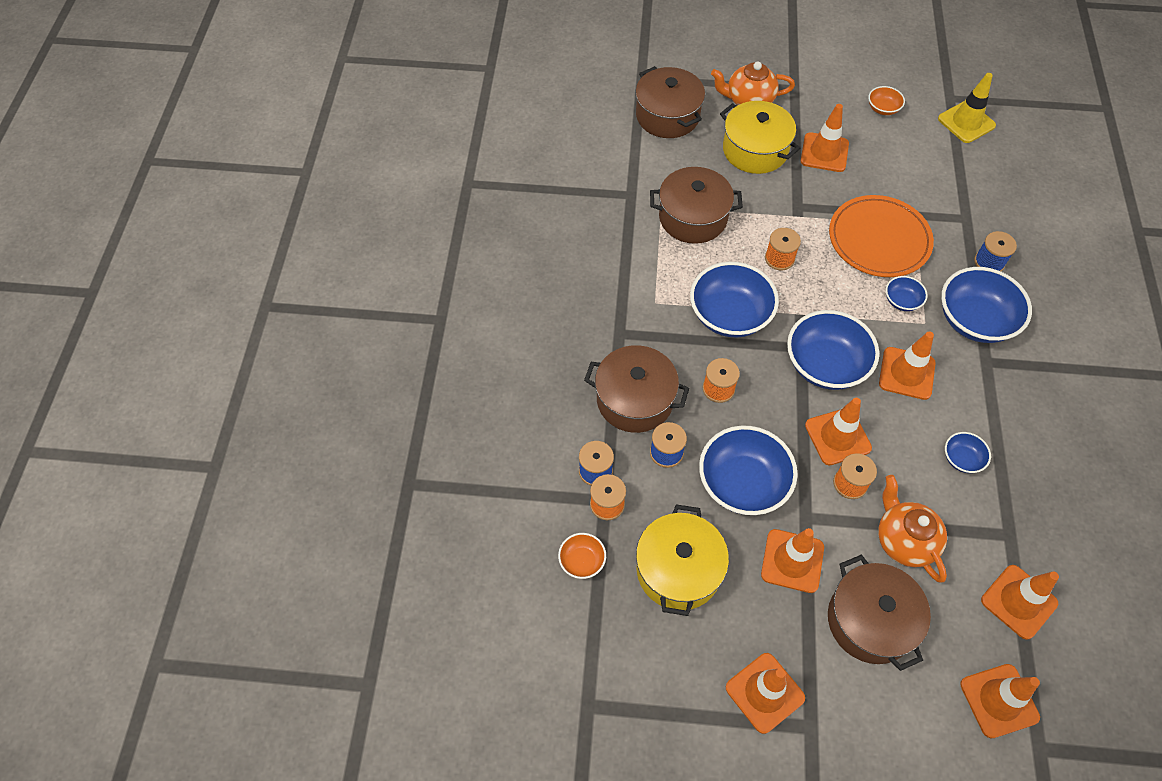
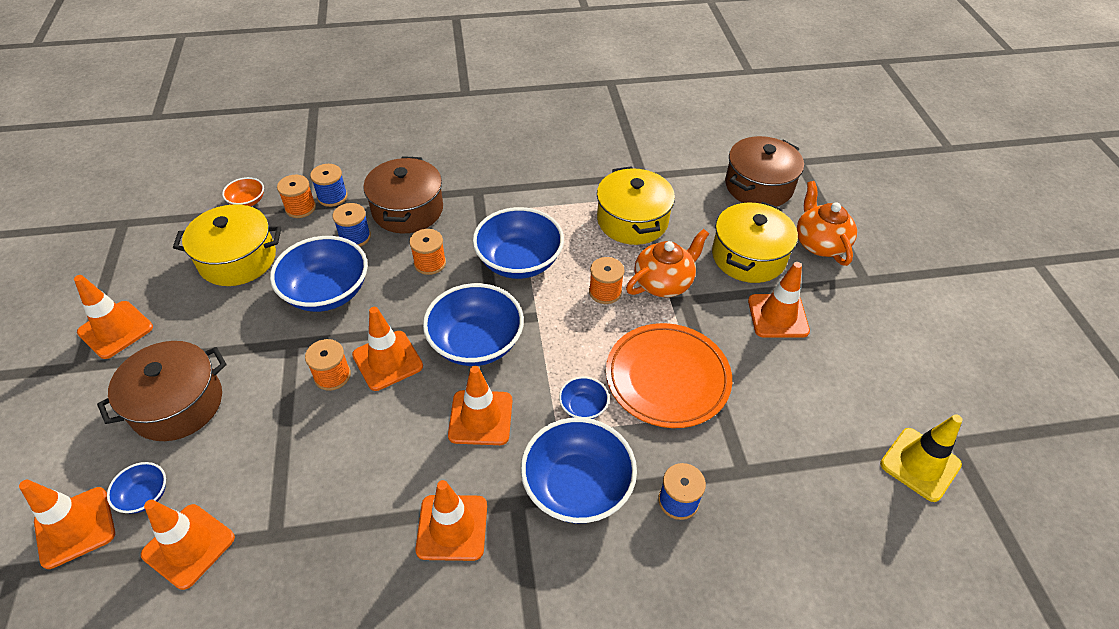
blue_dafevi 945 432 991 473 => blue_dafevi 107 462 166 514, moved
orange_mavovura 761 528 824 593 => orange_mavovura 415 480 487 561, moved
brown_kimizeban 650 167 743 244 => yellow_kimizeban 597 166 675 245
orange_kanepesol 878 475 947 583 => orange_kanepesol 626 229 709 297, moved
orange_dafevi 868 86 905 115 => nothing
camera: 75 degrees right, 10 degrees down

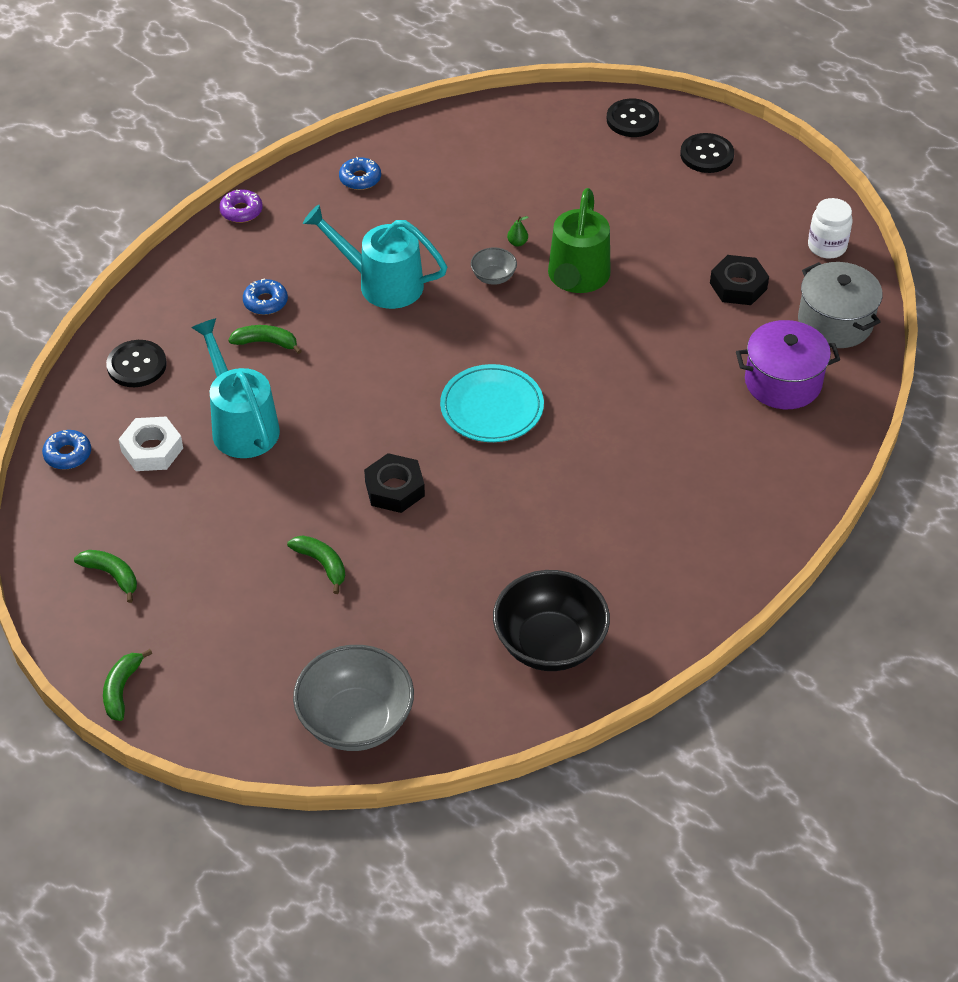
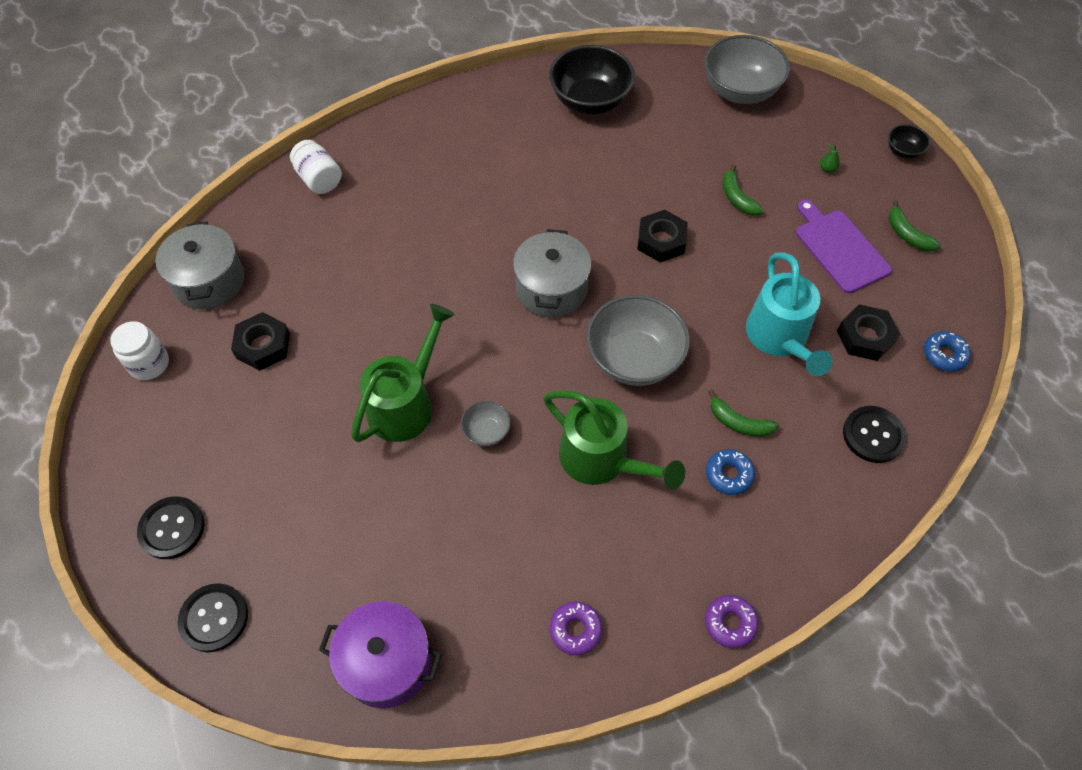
nothing => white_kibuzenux 290 140 342 194
purple_kimizeban 736 320 840 409 => purple_kimizeban 319 601 442 708, moved
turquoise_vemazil 440 364 544 442 => grey_kimizeban 513 229 591 318
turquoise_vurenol 303 205 447 309 => green_vurenol 543 390 685 490
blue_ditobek 339 157 381 190 => purple_ditobek 550 601 603 655
nothing => grey_dafevi 586 295 690 386
nothing => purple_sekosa 796 200 892 293
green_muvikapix 507 216 528 246 => green_muvikapix 820 143 840 173, moved
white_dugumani 119 417 183 471 => black_dugumani 837 304 900 361
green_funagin 103 649 152 721 => black_dafevi 888 124 930 159
camera: 160 degrees left, 10 degrees up

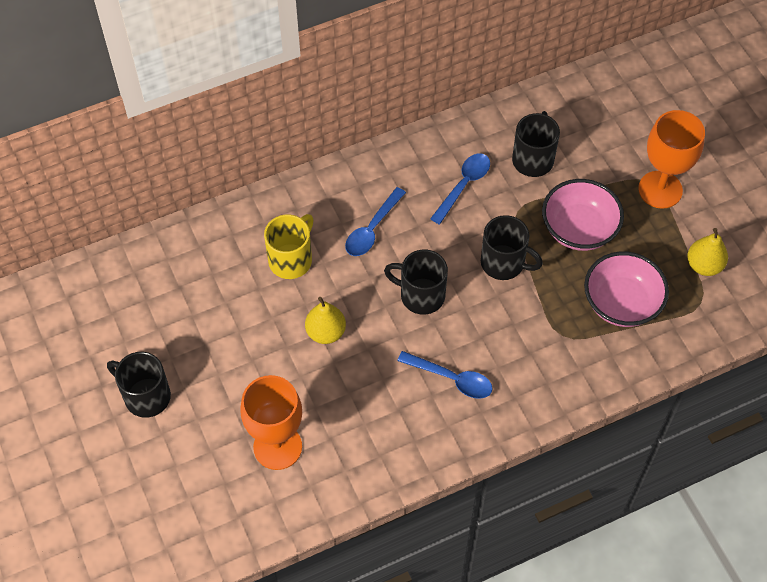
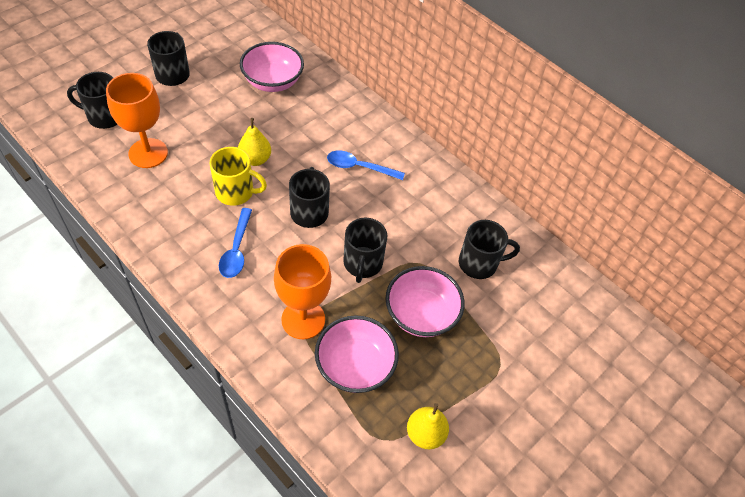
nothing => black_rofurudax 67 72 118 129
yellow_rofurudax 264 214 314 279 => yellow_rofurudax 210 147 267 206, moved
nothing => pink_dafevi 240 42 304 92
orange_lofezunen 638 110 705 209 => orange_lofezunen 274 244 331 339, moved
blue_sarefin 430 154 490 224 => nothing
camera: 65 degrees right, 5 degrees down

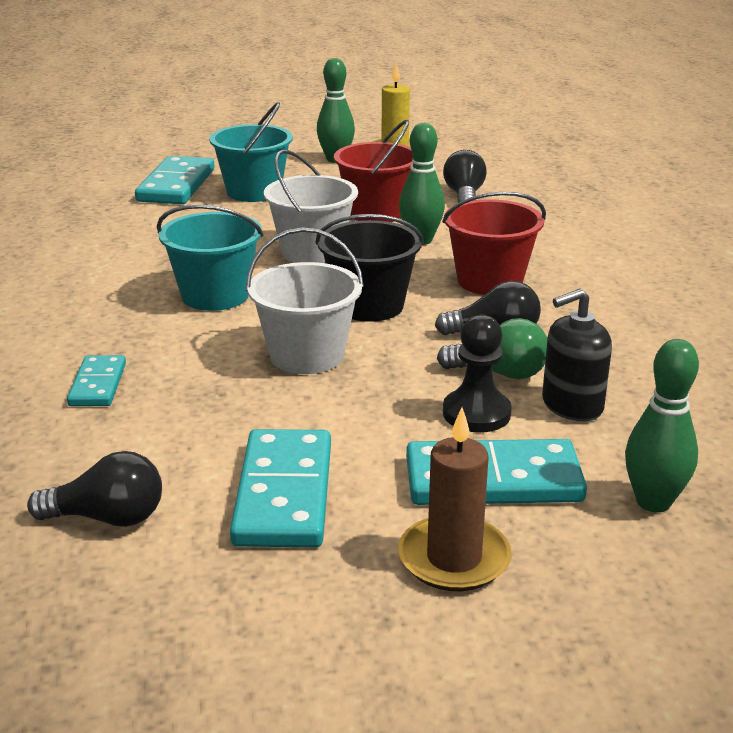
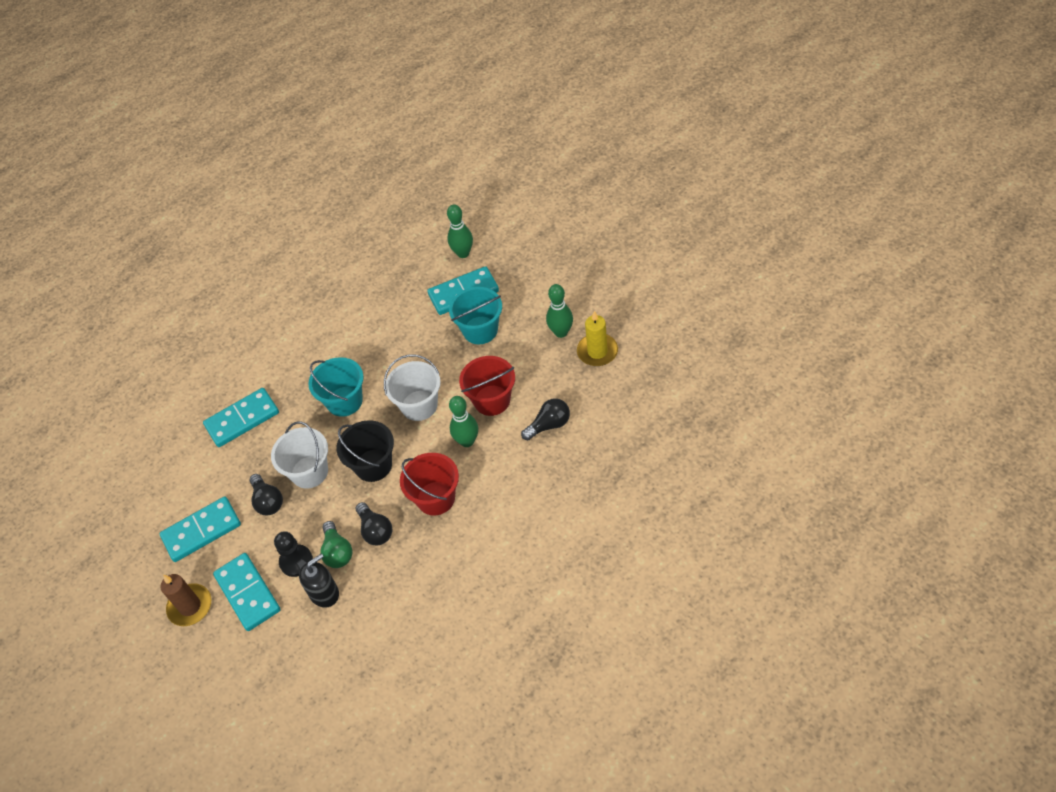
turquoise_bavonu 67 355 126 406 => turquoise_bavonu 203 388 279 447, x1.75
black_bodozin 27 451 162 527 => black_bodozin 249 474 283 515, moved
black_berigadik 542 289 612 421 => black_berigadik 299 554 339 608, 105 degrees clockwise
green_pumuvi 625 339 699 513 => green_pumuvi 447 205 473 258, moved
camera: 65 degrees right, 25 degrees up

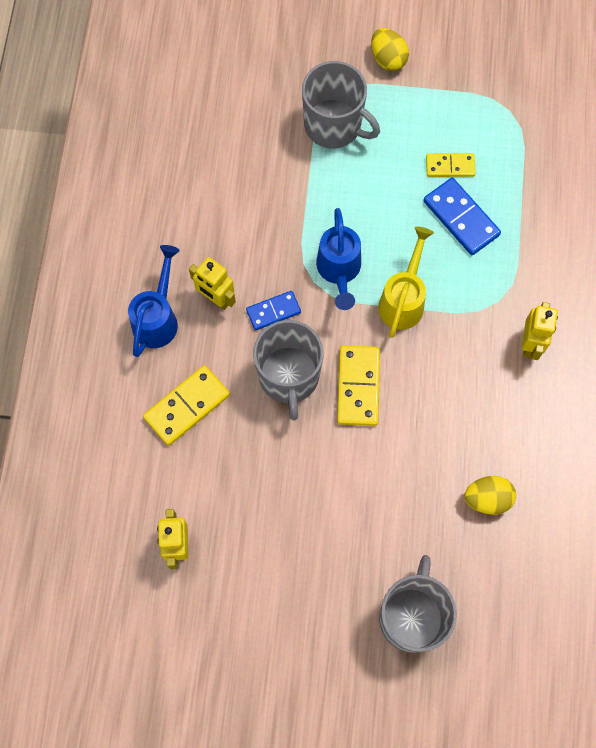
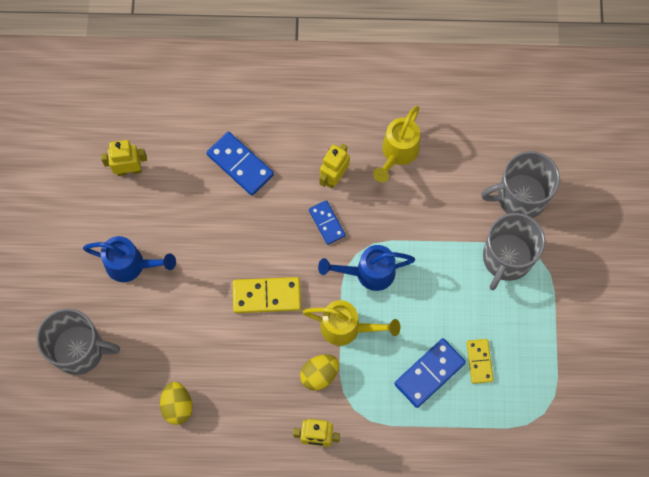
blue_vurenol 128 245 180 357 => blue_vurenol 83 236 176 282, moved
yellow_bavonu 143 365 230 446 => blue_bavonu 207 132 274 196
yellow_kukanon 371 28 409 71 => yellow_kukanon 300 354 339 391, moved
nothing => yellow_vurenol 373 106 420 183
grey_rofurudax 253 320 323 421 => grey_rofurudax 481 151 560 218, moved
camera: 85 degrees right, 0 degrees up

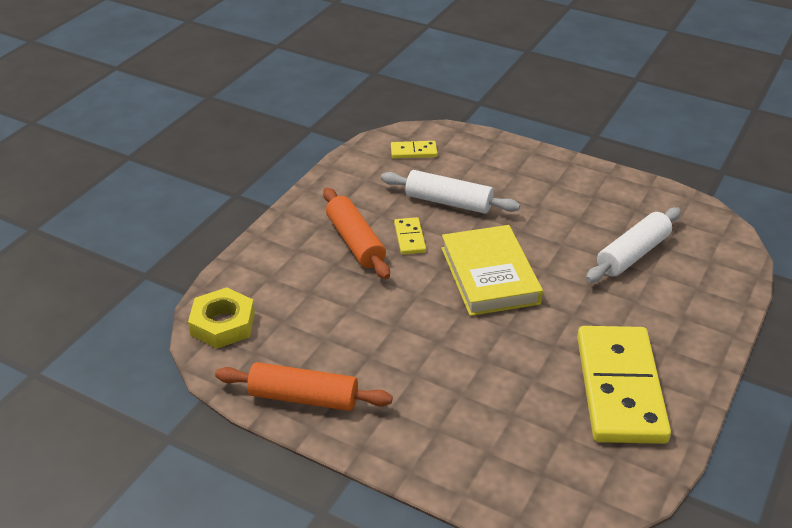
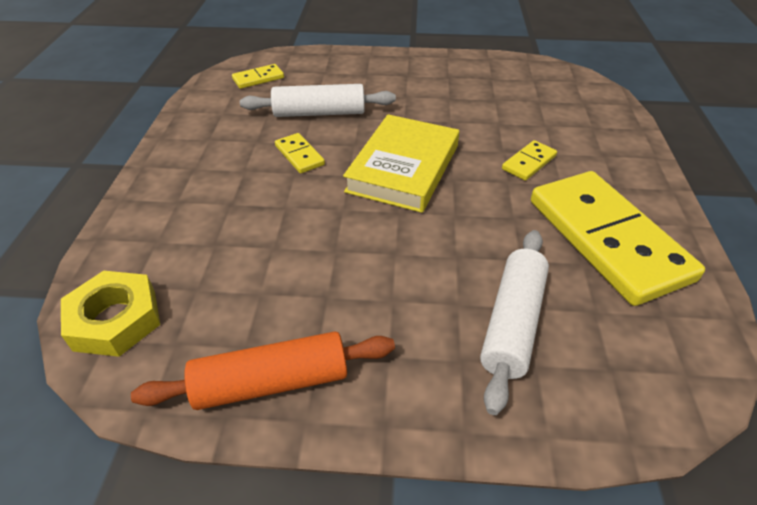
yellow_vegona 441 225 543 316 => yellow_vegona 343 114 459 213, 60 degrees clockwise
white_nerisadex 586 207 681 283 => white_nerisadex 480 230 549 415, moved
nothing => yellow_bavonu 502 140 557 181
orange_nerisadex 323 188 390 279 => nothing
camera: 25 degrees left, 5 degrees up

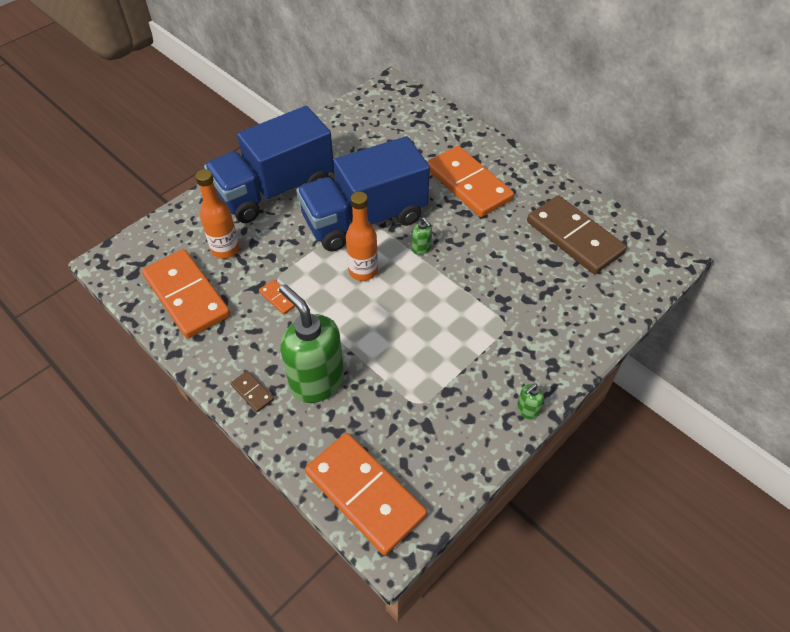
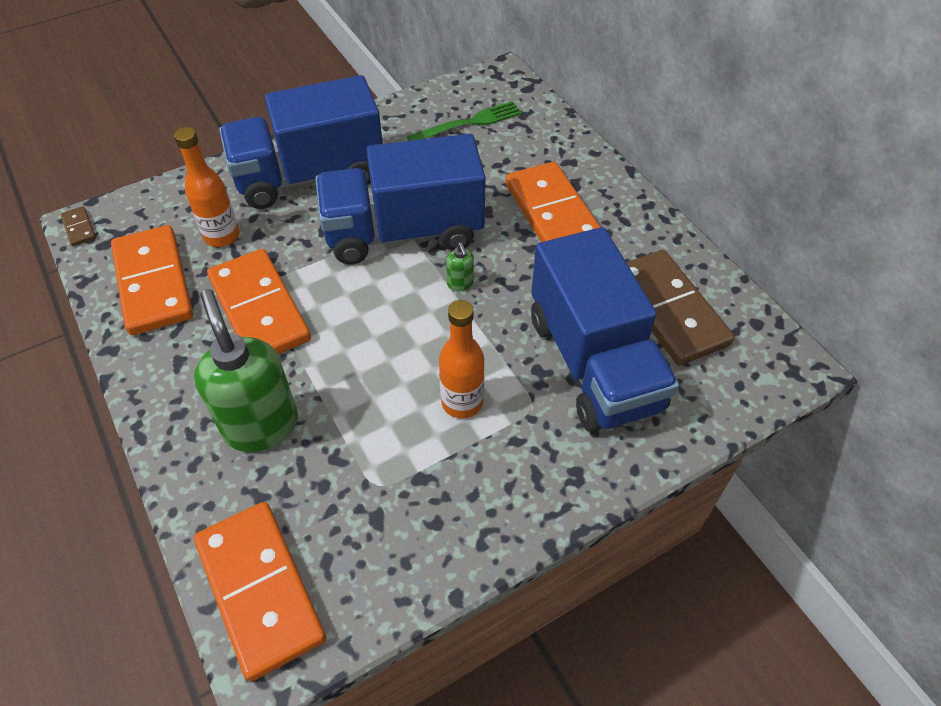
brown_bavonu 231 371 274 412 => brown_bavonu 61 206 96 246, moved
orange_bavonu 259 280 296 315 => orange_bavonu 207 249 311 354, x2.47
nothing => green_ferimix 407 101 522 141
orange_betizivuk 346 192 378 281 => orange_betizivuk 439 300 484 418, moved
nothing => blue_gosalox 531 227 679 432
green_berigadik 517 383 544 420 => nothing
camera: 15 degrees right, 0 degrees up

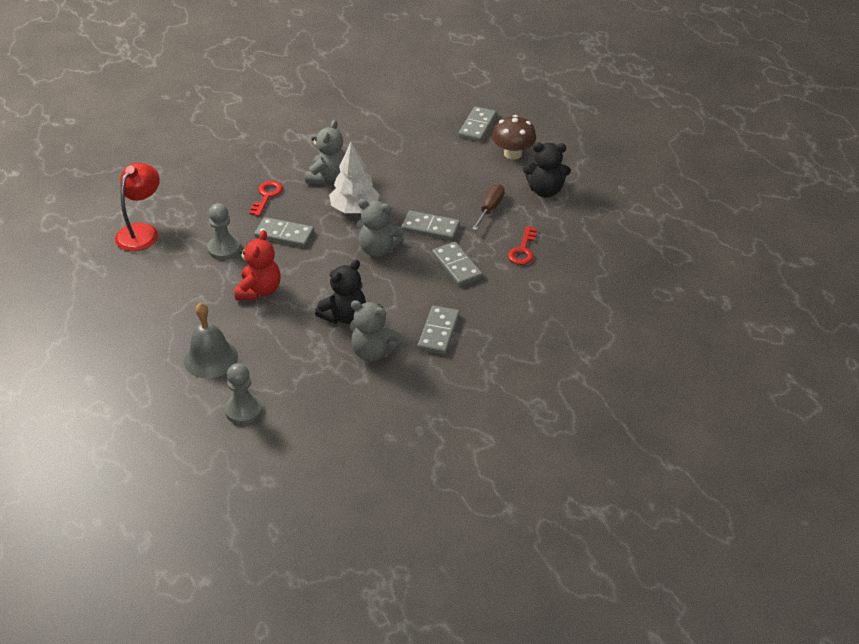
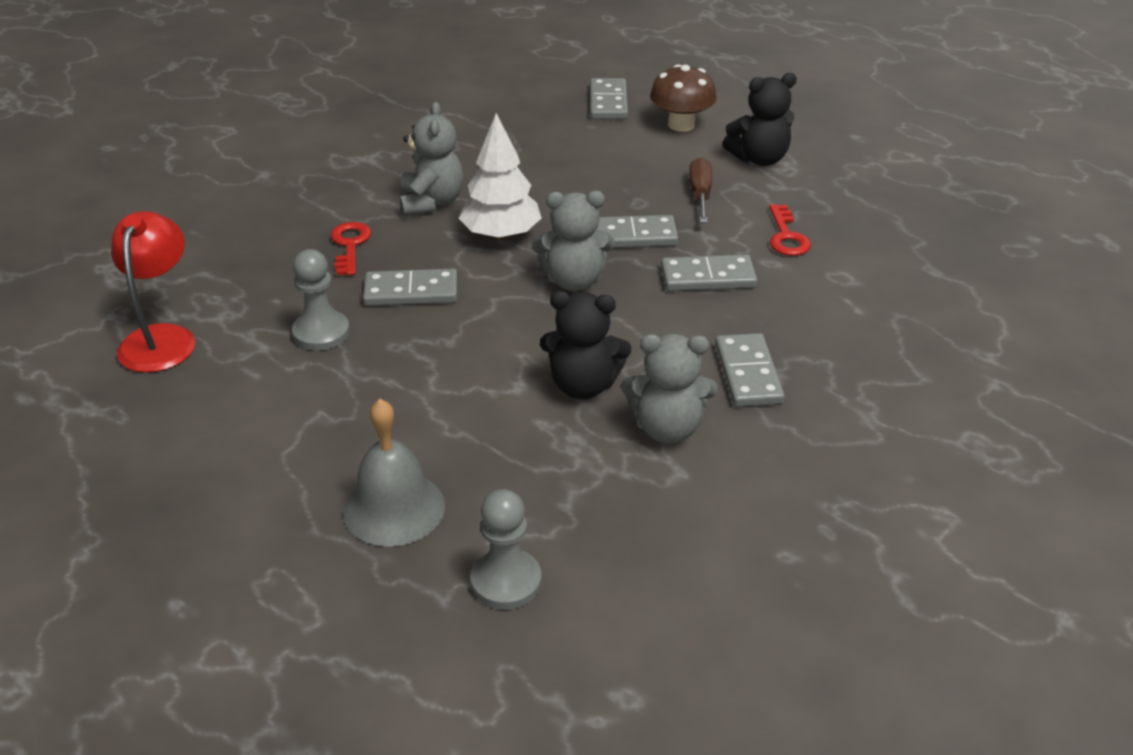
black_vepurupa 315 260 366 324 => black_vepurupa 540 291 631 399, 75 degrees clockwise
grey_bavonu 432 242 483 287 => grey_bavonu 661 255 757 291, 45 degrees counterclockwise
red_vepurupa 235 230 281 300 => nothing
camera: 20 degrees left, 5 degrees down

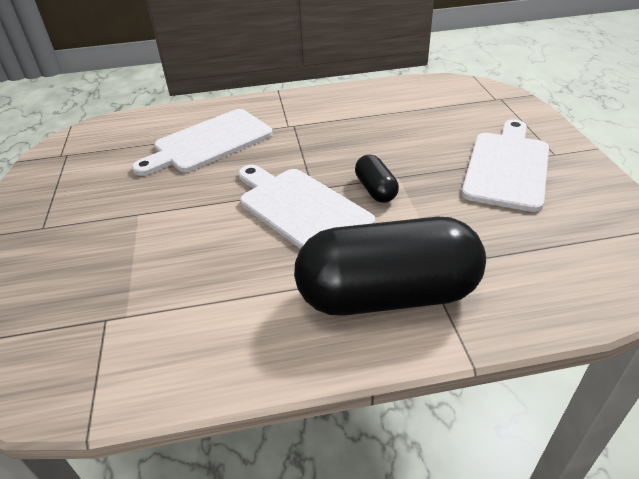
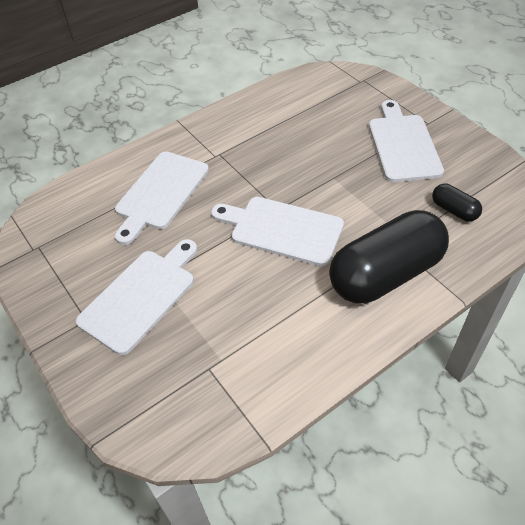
nothing => white_sekosa 76 239 197 355
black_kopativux 355 155 399 203 => black_kopativux 432 184 482 222, moved
camera: 25 degrees left, 10 degrees up

